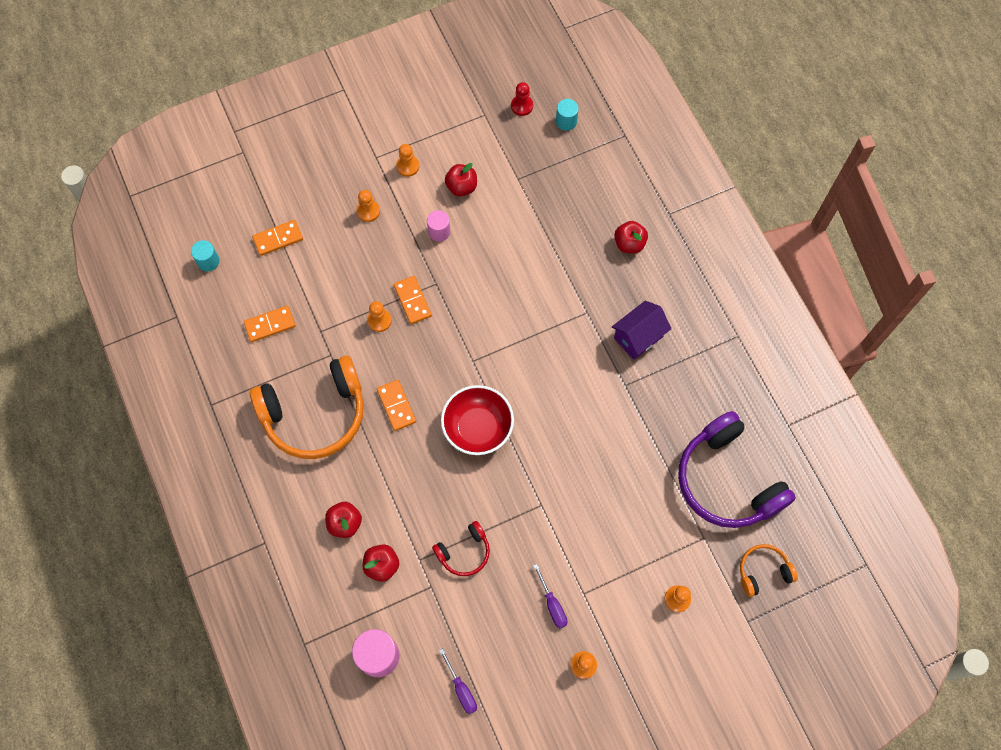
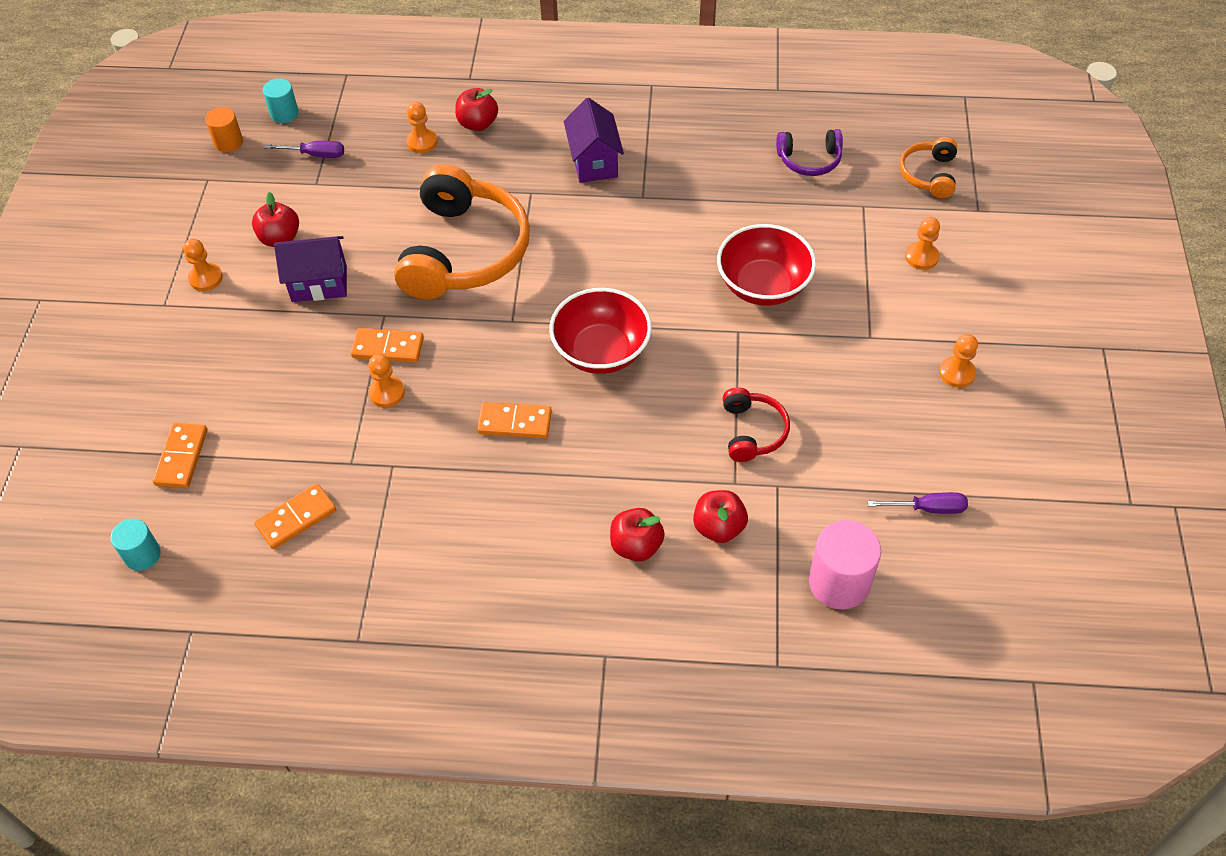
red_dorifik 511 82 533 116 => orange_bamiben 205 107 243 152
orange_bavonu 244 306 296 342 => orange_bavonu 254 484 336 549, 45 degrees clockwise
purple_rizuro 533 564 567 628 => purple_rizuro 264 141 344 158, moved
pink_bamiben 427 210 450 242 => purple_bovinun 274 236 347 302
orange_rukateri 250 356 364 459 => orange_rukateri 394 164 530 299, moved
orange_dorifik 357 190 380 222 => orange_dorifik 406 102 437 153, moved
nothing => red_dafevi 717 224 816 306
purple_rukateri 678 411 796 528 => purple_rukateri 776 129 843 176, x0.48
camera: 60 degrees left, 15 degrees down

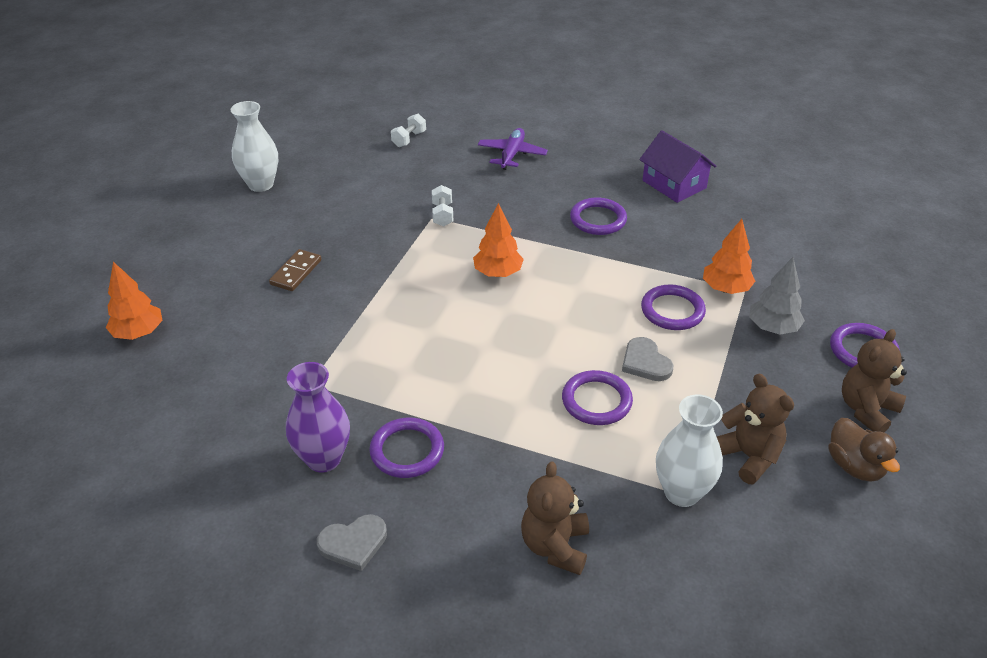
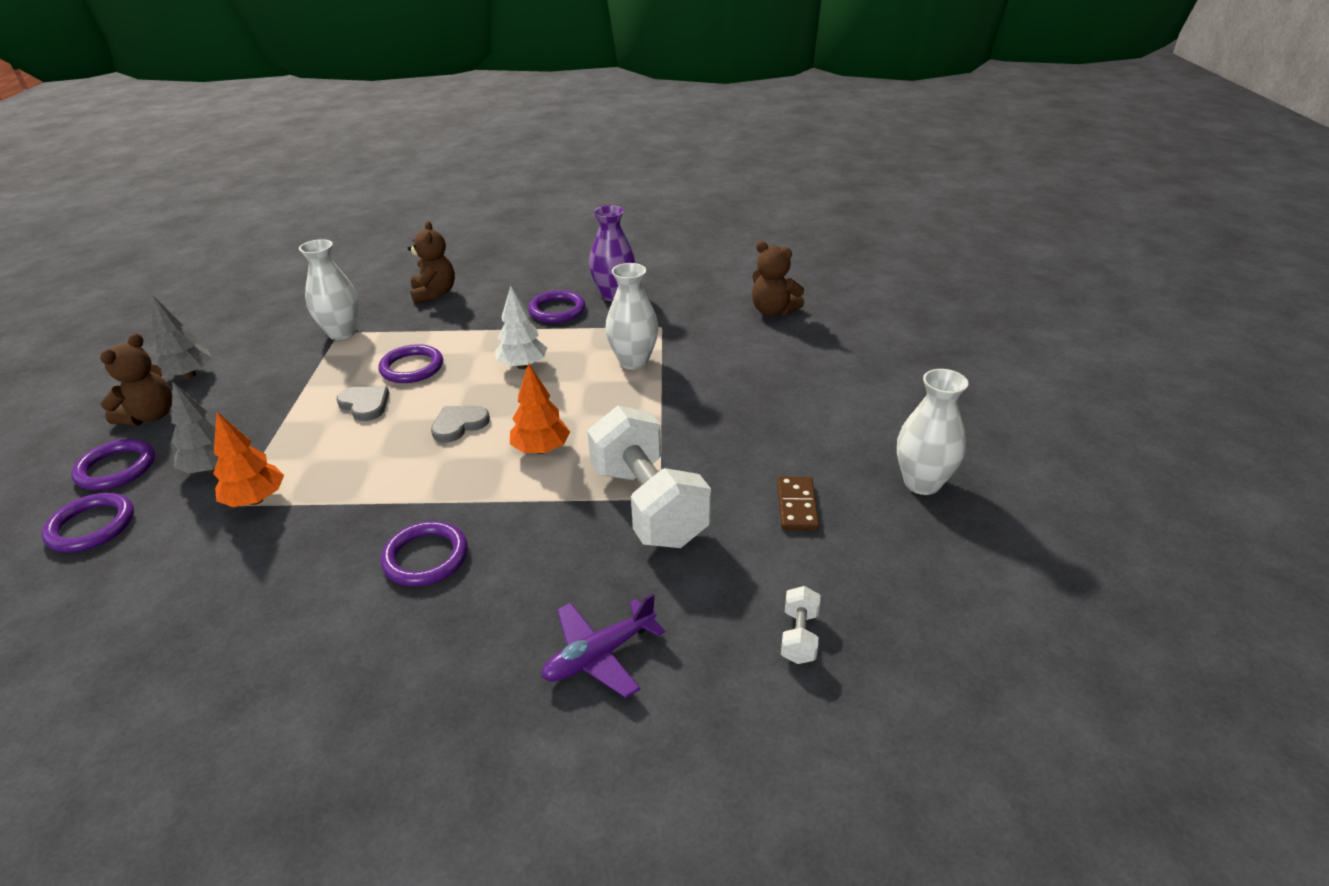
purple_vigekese 641 285 706 330 => purple_vigekese 42 493 134 552, moved
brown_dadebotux 828 418 900 482 => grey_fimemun 152 296 212 379
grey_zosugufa 317 514 387 571 => grey_zosugufa 431 406 490 443, moved
nothing => white_fimemun 495 286 547 369
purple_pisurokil 478 128 548 170 => purple_pisurokil 541 593 665 698, 60 degrees clockwise
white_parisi 432 185 453 227 => white_parisi 587 405 711 548, x2.47
nothing => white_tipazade 605 263 659 370
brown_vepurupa 717 374 794 484 => brown_vepurupa 752 241 804 316, moved
brown_bavonu 269 249 322 291 => brown_bavonu 777 476 819 531, moved
orange_fimemun 106 262 163 340 => nothing
purple_bovinun 639 130 716 203 => nothing
camera: 160 degrees right, 5 degrees down

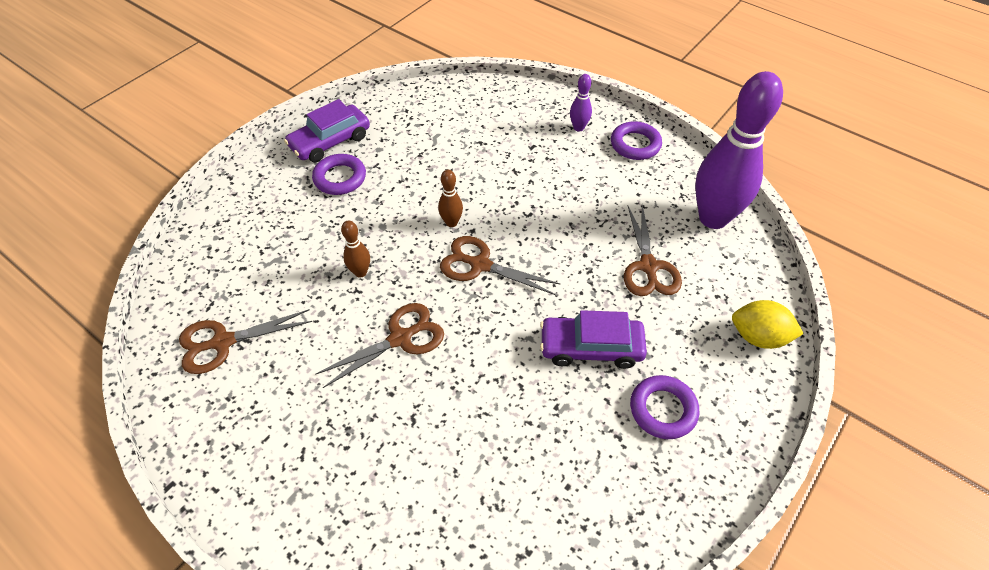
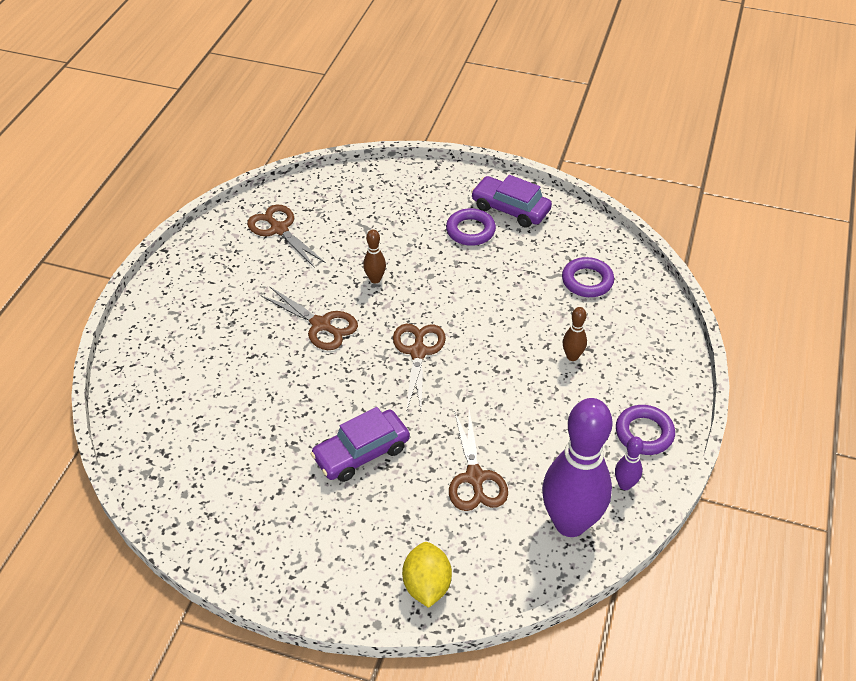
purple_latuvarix 540 310 647 369 => purple_latuvarix 311 407 410 482, 105 degrees counterclockwise
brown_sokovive 624 205 682 296 => brown_sokovive 449 410 508 511, 75 degrees counterclockwise
purple_vigekese 630 375 699 439 => purple_vigekese 562 257 614 297, moved
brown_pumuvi 438 170 463 227 => brown_pumuvi 563 307 587 361, moved
purple_pumuvi 570 74 592 132 => purple_pumuvi 615 437 644 490, moved
camera: 70 degrees right, 5 degrees down

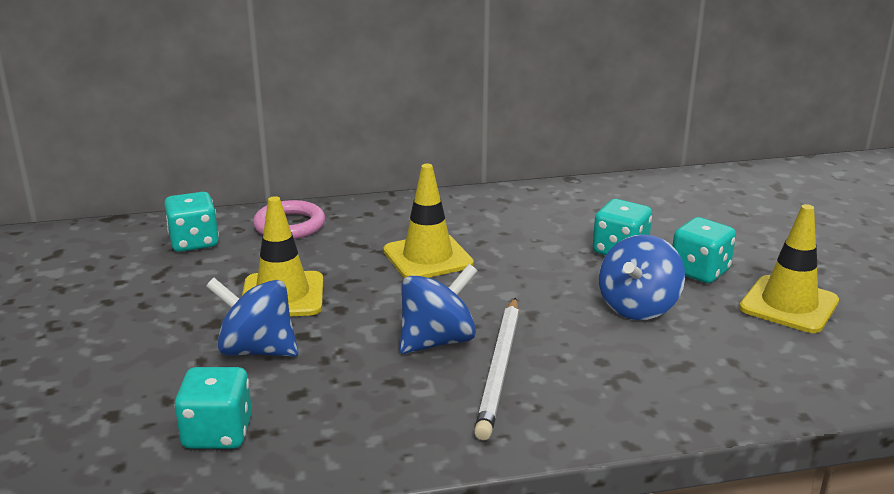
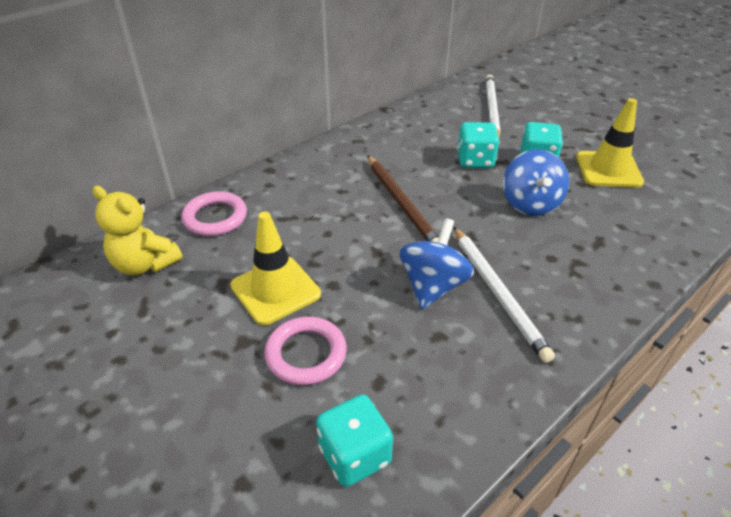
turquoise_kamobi 164 192 219 252 => yellow_vepurupa 93 186 183 275
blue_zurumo 206 278 298 357 => pink_vigekese 264 317 347 385
nothing => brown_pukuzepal 367 155 439 242
nothing => white_pukuzepal 485 74 501 137
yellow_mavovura 383 164 474 278 => nothing
camera: 30 degrees left, 15 degrees up

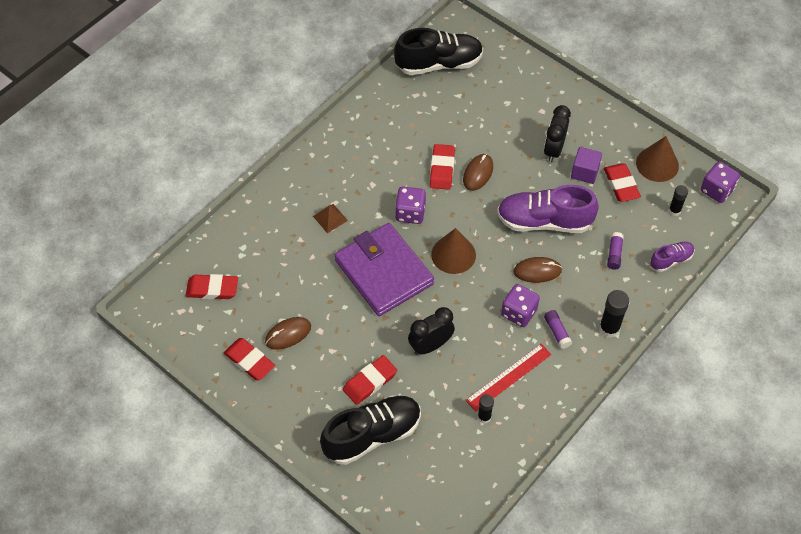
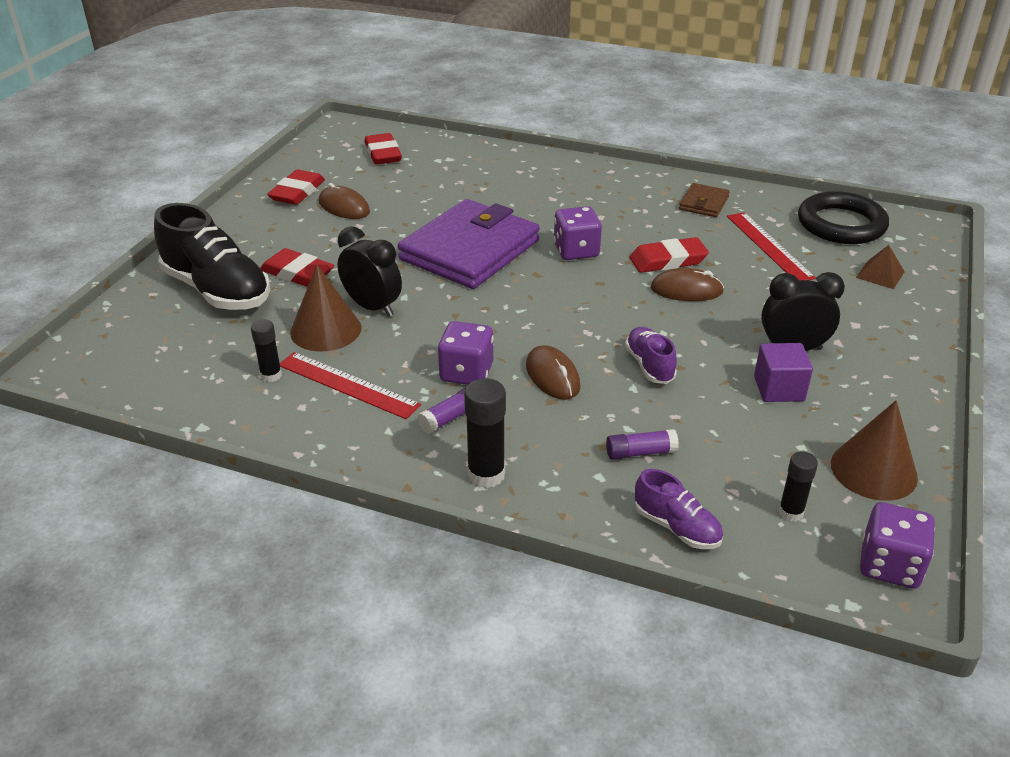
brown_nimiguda 431 228 476 274 => brown_nimiguda 290 265 362 352, moved
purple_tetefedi 497 185 599 233 => purple_tetefedi 625 327 677 384, x0.51
nothing => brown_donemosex 679 183 730 217
nothing => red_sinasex 727 212 816 281
black_tetefedi 394 28 483 75 => black_vigekese 798 191 889 244
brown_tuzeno 313 204 348 233 => brown_tuzeno 856 245 905 289, moved
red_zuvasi 604 163 641 202 => nothing
camera: 70 degrees right, 20 degrees down

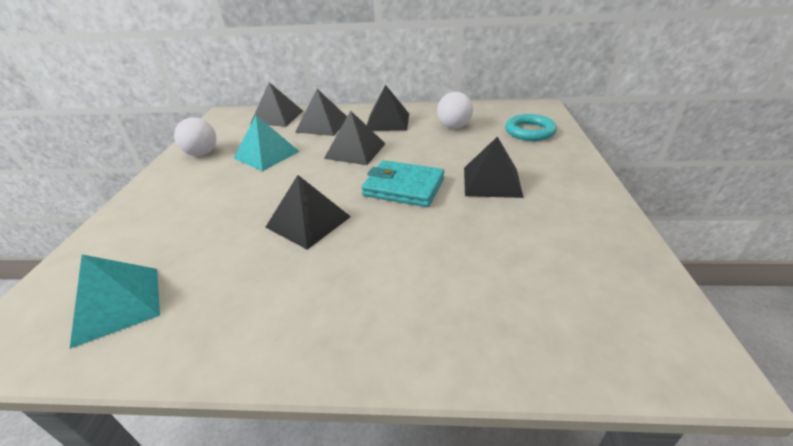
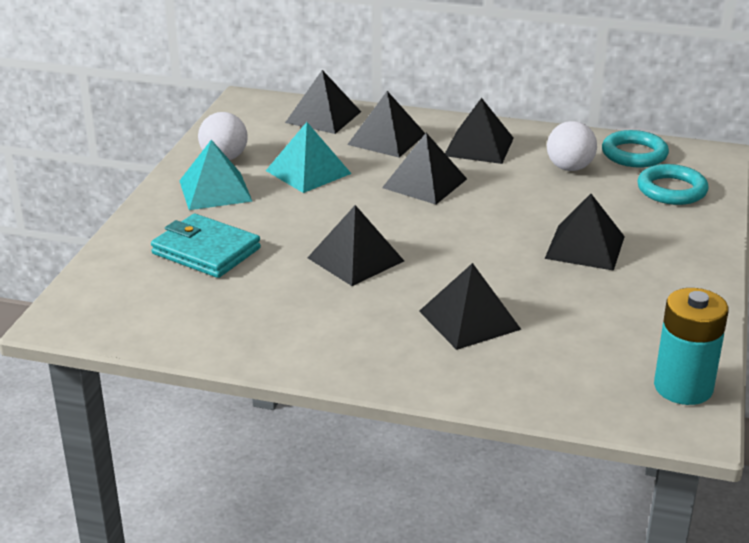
turquoise_donemosex 361 160 444 207 => turquoise_donemosex 151 214 261 278, moved
turquoise_tuzeno 70 255 160 349 => turquoise_tuzeno 179 140 253 210, moved
nothing => black_tuzeno 419 263 522 350
nothing => turquoise_vigekese 602 130 669 168
nothing => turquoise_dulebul 654 288 729 405
camera: 10 degrees right, 5 degrees down

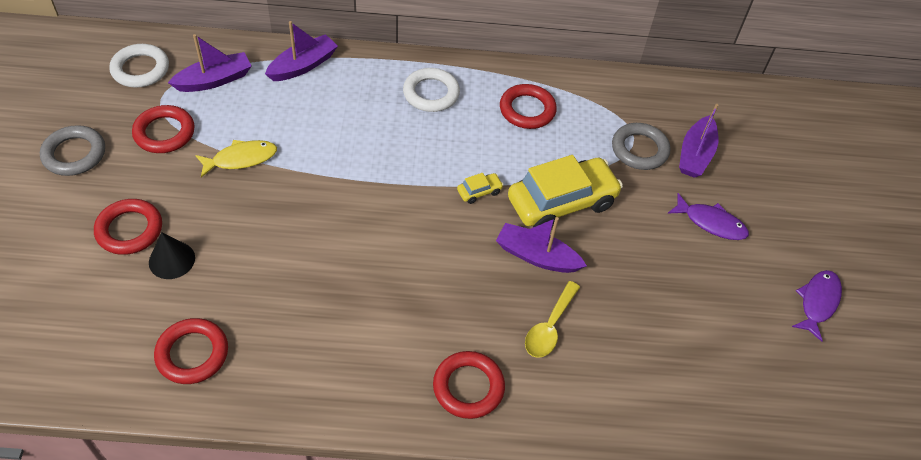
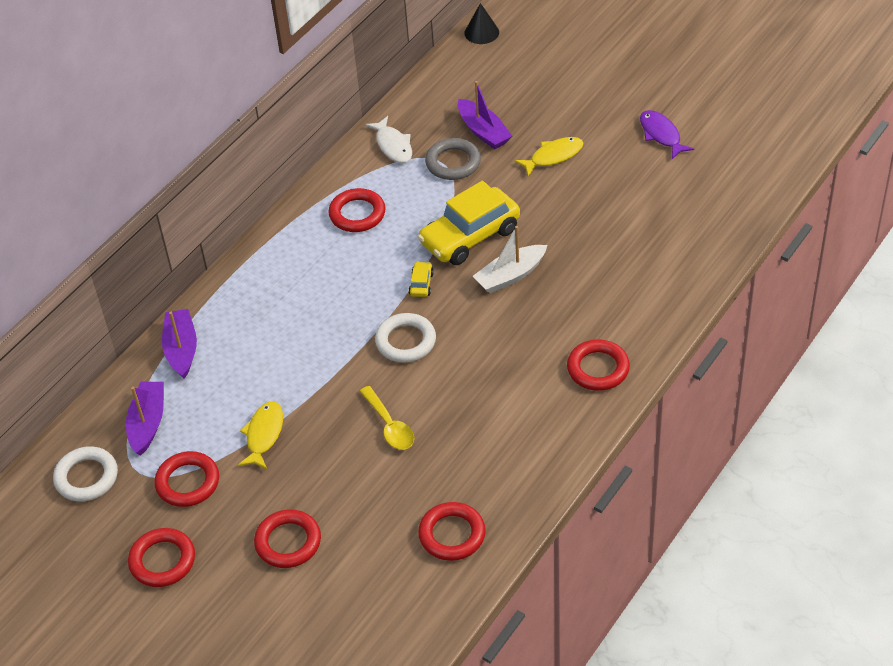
grey_vigekese 40 125 105 176 => red_vigekese 128 528 195 587
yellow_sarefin 525 281 580 358 => yellow_sarefin 360 386 414 450, moved
nothing => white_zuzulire 365 116 412 163
white_vigekese 403 68 460 112 => white_vigekese 375 313 436 363, moved
yellow_latuvarix 508 155 623 227 => yellow_latuvarix 418 181 520 265, 135 degrees counterclockwise
black_nimiguda 149 232 195 279 => black_nimiguda 464 3 499 44, moved
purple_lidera 496 217 587 273 => white_lidera 473 226 547 294
purple_zuzulire 668 193 749 240 => yellow_zuzulire 514 137 584 176
camera: 50 degrees left, 5 degrees down

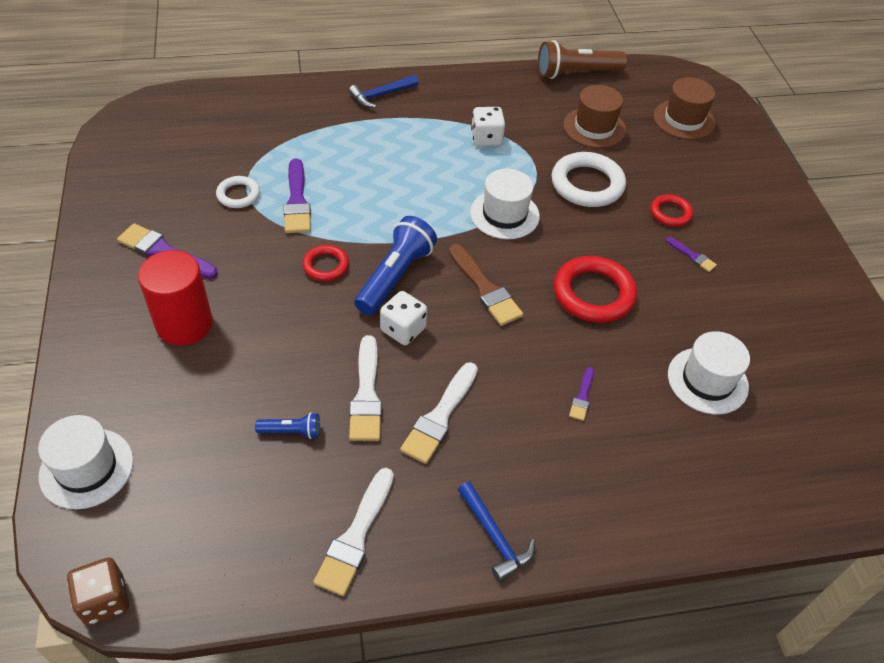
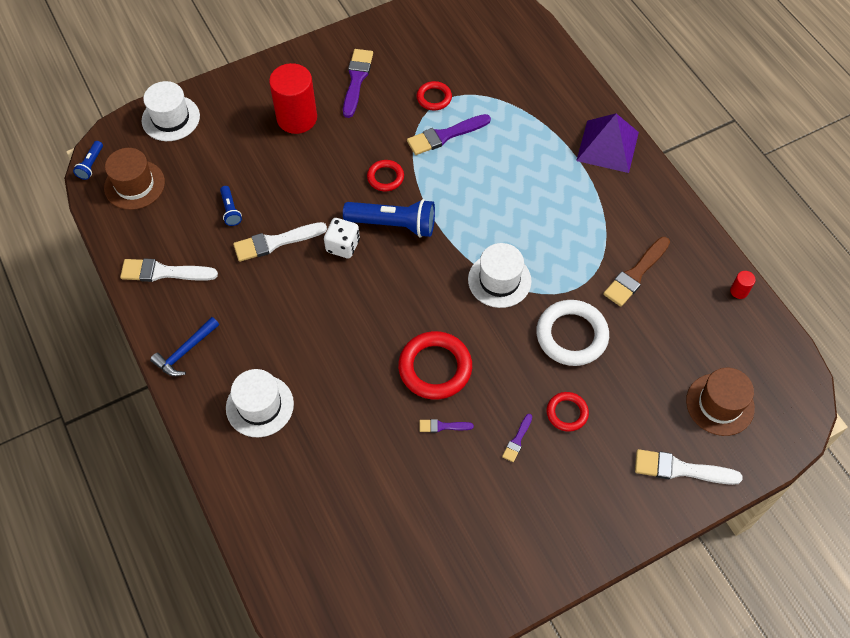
brown_kamobi 67 557 129 625 => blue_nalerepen 73 141 103 180
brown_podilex 563 85 626 148 => brown_podilex 104 148 165 210, moved
white_podilex 668 331 750 414 => white_podilex 226 369 294 437, moved
white_vigekese 216 176 260 208 => red_vigekese 416 81 452 111
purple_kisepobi 569 367 594 421 => purple_kisepobi 419 419 474 433, moved
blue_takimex 349 75 418 108 => purple_tuzeno 576 113 639 173
brown_kisepobi 449 244 523 326 => brown_kisepobi 603 237 670 307, moved
white_kisepobi 400 362 478 464 => white_kisepobi 635 449 743 485, moved
brown_nalerepen 538 40 627 79 => red_bamiben 730 271 756 299
white_kamobi 471 107 505 146 => nothing
camera: 75 degrees right, 10 degrees up

